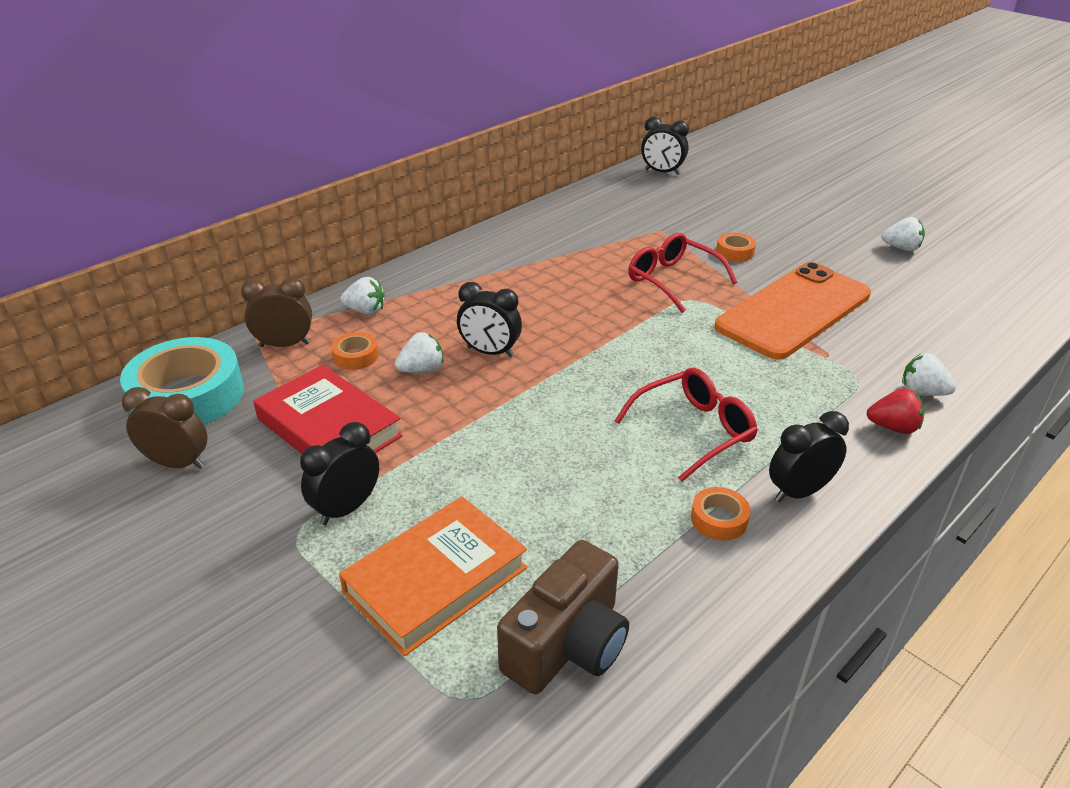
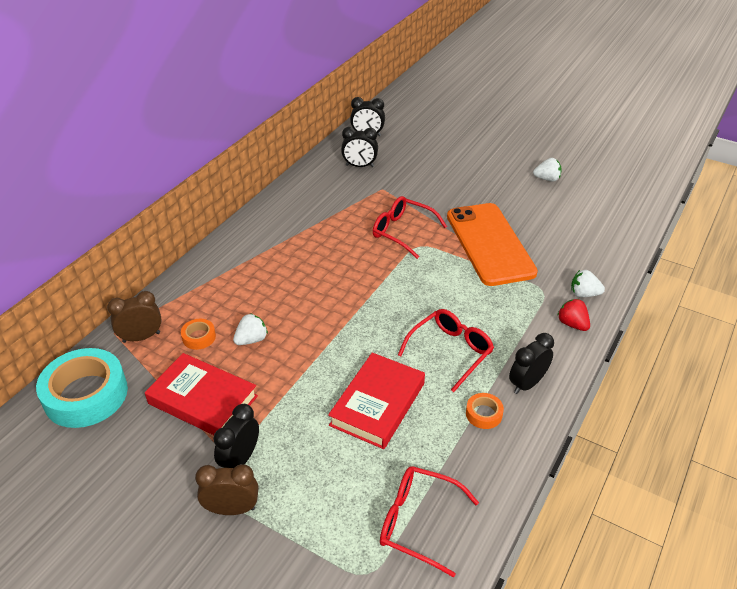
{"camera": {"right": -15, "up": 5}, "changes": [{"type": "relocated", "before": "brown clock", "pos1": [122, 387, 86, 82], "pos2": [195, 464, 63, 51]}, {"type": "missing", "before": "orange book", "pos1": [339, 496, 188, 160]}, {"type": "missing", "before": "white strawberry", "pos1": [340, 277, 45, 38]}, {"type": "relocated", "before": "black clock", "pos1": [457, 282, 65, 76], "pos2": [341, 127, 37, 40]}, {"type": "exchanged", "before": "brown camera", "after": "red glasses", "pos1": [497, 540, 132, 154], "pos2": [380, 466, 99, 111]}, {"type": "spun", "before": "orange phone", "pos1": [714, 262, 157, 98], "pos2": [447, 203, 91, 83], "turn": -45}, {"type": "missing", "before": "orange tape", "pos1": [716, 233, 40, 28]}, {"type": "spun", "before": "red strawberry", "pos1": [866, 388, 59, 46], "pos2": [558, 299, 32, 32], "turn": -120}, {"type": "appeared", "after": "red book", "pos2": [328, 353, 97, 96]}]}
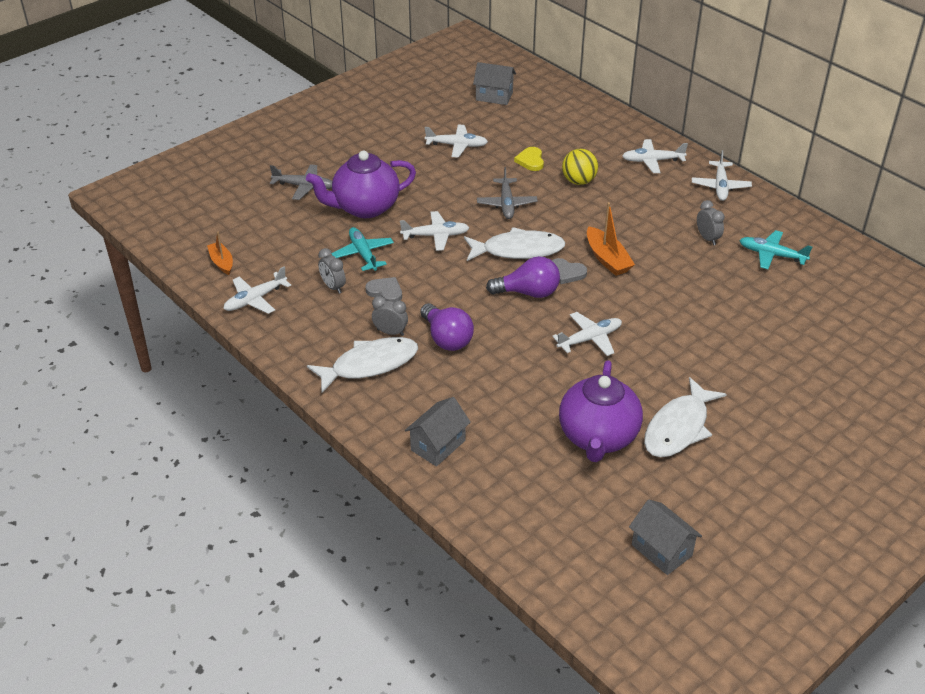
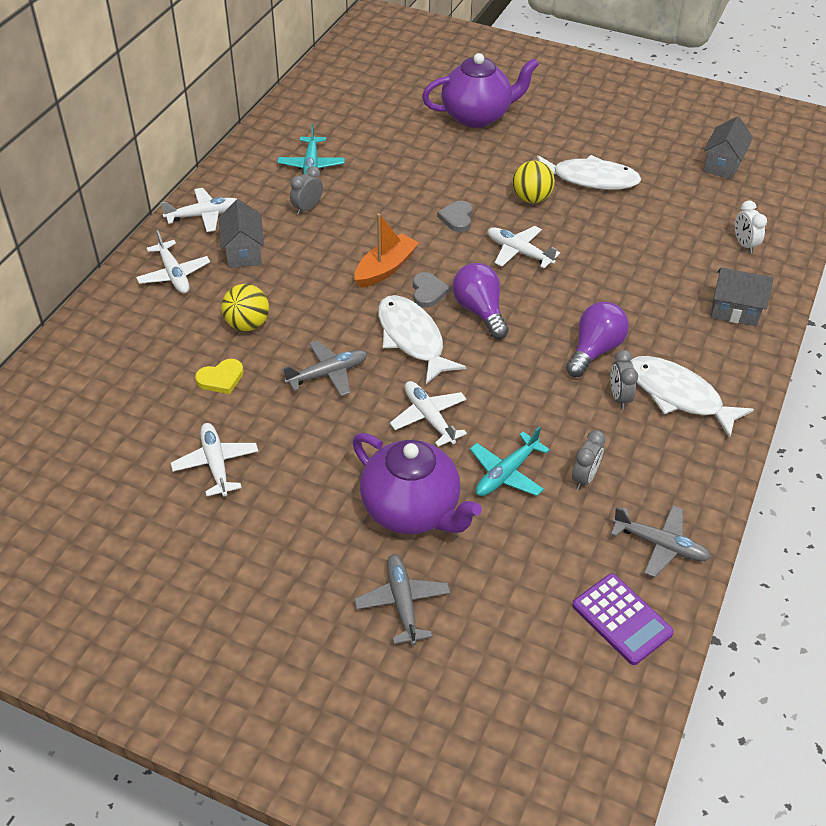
{"camera": {"right": -115, "up": 5}, "changes": [{"type": "exchanged", "before": "orange boat", "after": "purple calculator", "pos1": [207, 231, 26, 44], "pos2": [572, 574, 102, 91]}, {"type": "colour", "before": "white plane", "after": "grey plane", "pos1": [223, 266, 68, 48], "pos2": [611, 505, 100, 72]}, {"type": "relocated", "before": "grey heart", "pos1": [365, 277, 37, 25], "pos2": [437, 201, 36, 31]}, {"type": "relocated", "before": "grey house", "pos1": [473, 62, 43, 43], "pos2": [219, 199, 45, 69]}, {"type": "relocated", "before": "purple teapot", "pos1": [559, 360, 84, 102], "pos2": [422, 53, 117, 75]}, {"type": "appeared", "after": "yellow ball", "pos2": [513, 161, 42, 42]}, {"type": "appeared", "after": "white clock", "pos2": [735, 201, 32, 52]}]}
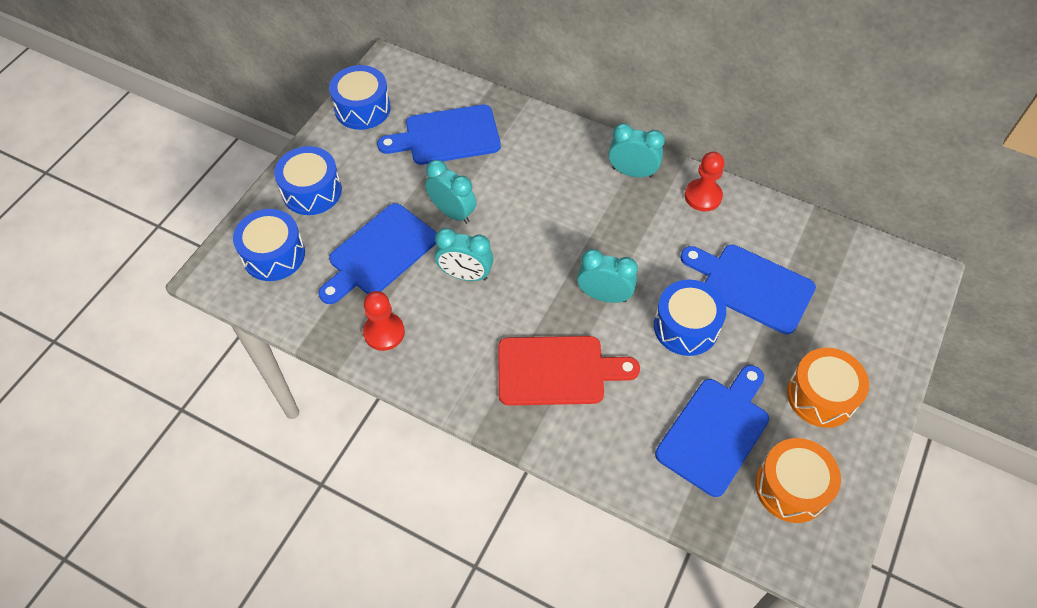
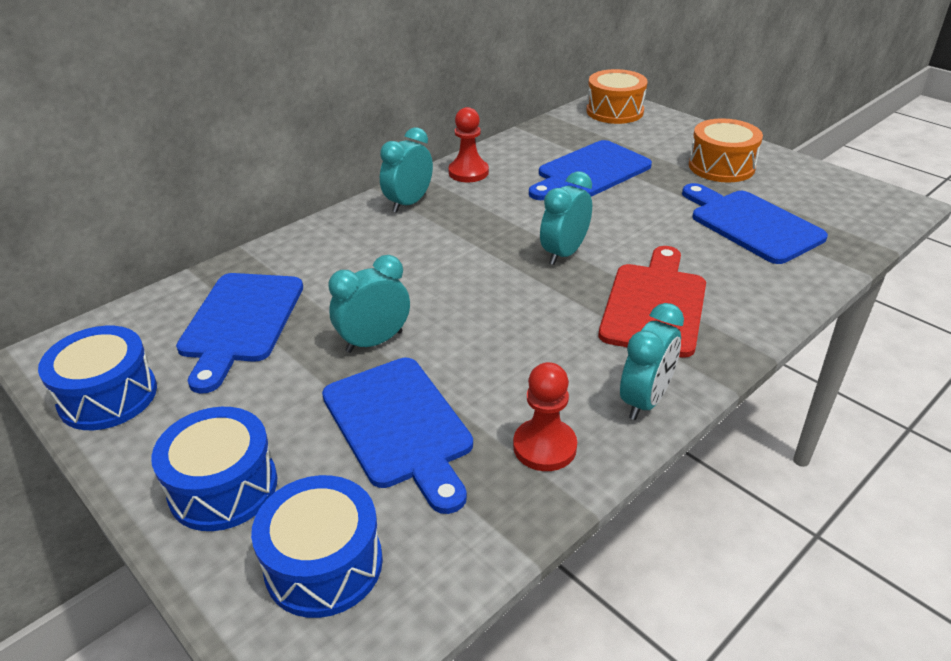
{"camera": {"right": -70, "up": -20}, "changes": [{"type": "relocated", "before": "turquoise clock", "pos1": [435, 228, 59, 53], "pos2": [620, 303, 64, 117]}, {"type": "missing", "before": "blue drum", "pos1": [654, 280, 72, 76]}, {"type": "relocated", "before": "orange drum", "pos1": [755, 438, 86, 85], "pos2": [587, 69, 61, 55]}]}
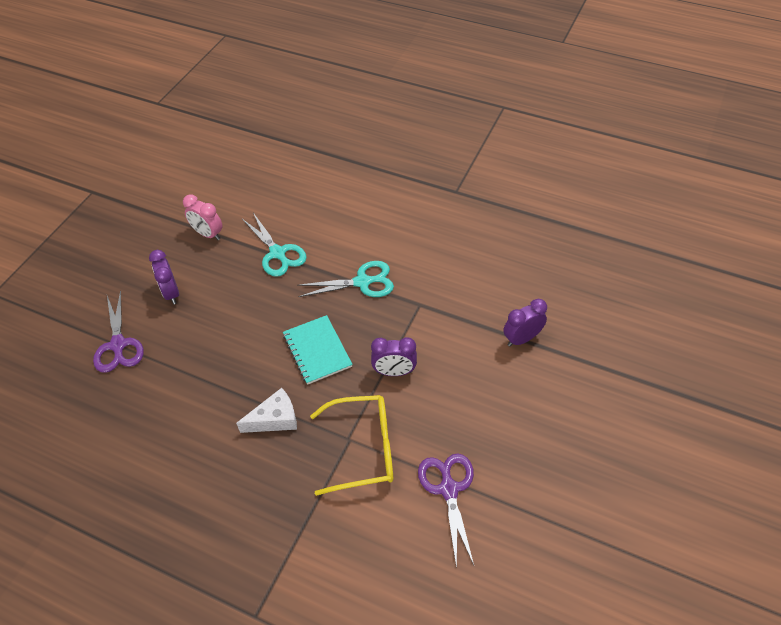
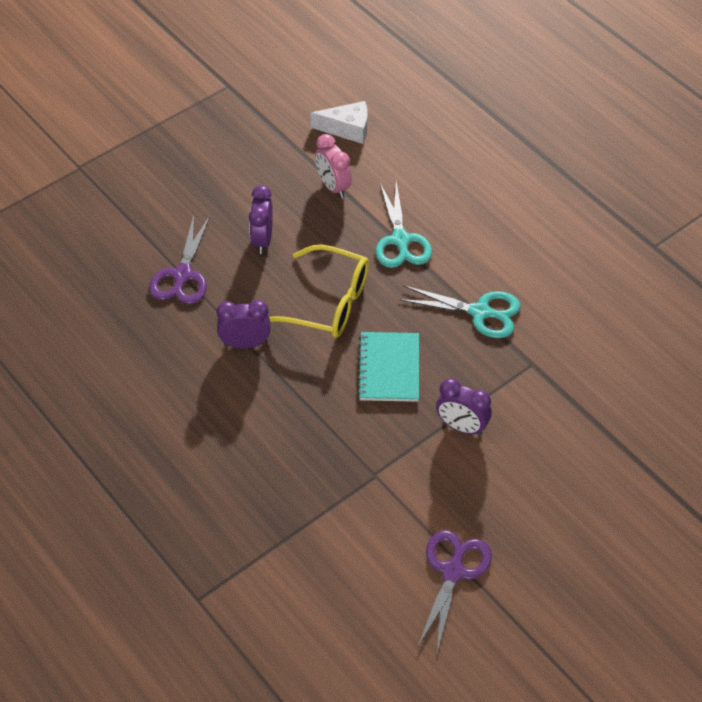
{"camera": {"right": 25, "up": 0}, "changes": [{"type": "relocated", "before": "white cheese", "pos1": [236, 388, 61, 45], "pos2": [310, 101, 58, 43]}, {"type": "relocated", "before": "yellow glasses", "pos1": [310, 395, 83, 101], "pos2": [269, 244, 100, 94]}, {"type": "relocated", "before": "purple clock", "pos1": [503, 299, 44, 48], "pos2": [216, 300, 54, 48]}]}
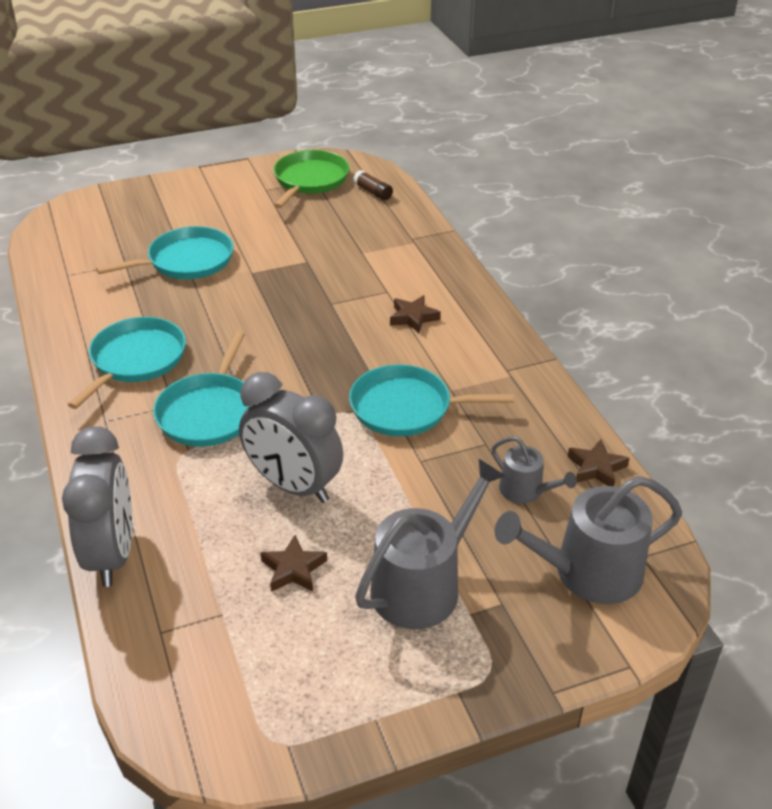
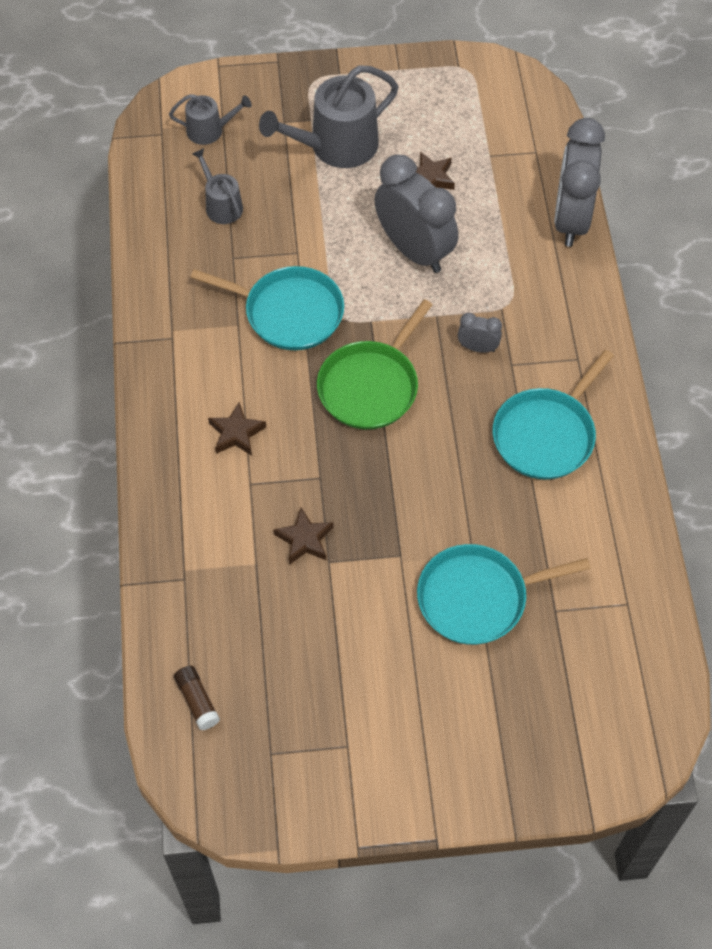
{"camera": {"right": -165, "up": 20}, "changes": [{"type": "exchanged", "before": "turquoise pan", "after": "grey clock", "pos1": [153, 331, 97, 116], "pos2": [458, 313, 44, 40]}, {"type": "relocated", "before": "green pan", "pos1": [274, 150, 75, 58], "pos2": [317, 299, 116, 130]}, {"type": "size", "before": "grey watering can", "pos1": [495, 476, 187, 128], "pos2": [169, 94, 83, 51], "scale": 0.54}, {"type": "relocated", "before": "brown star", "pos1": [568, 439, 62, 47], "pos2": [273, 507, 60, 58]}]}
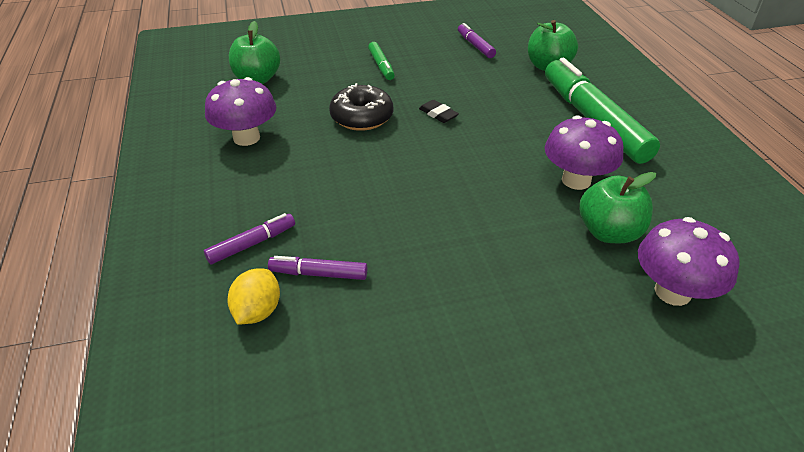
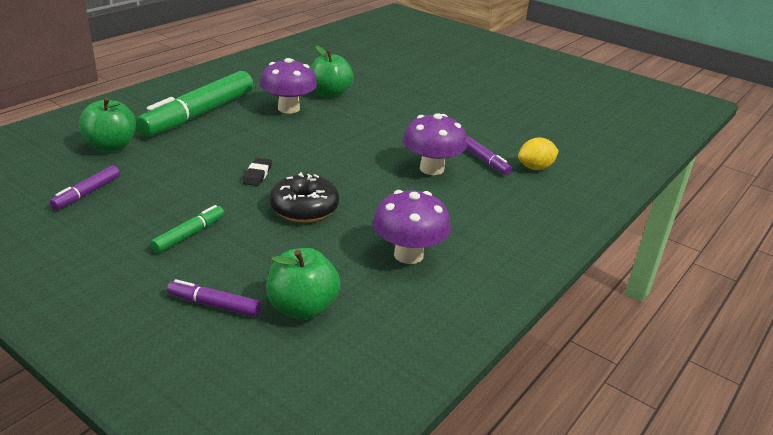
{"camera": {"right": -130, "up": -10}, "changes": [{"type": "relocated", "before": "purple marker", "pos1": [204, 213, 91, 51], "pos2": [167, 279, 94, 38]}, {"type": "relocated", "before": "purple mushroom", "pos1": [638, 217, 101, 89], "pos2": [403, 113, 64, 62]}]}
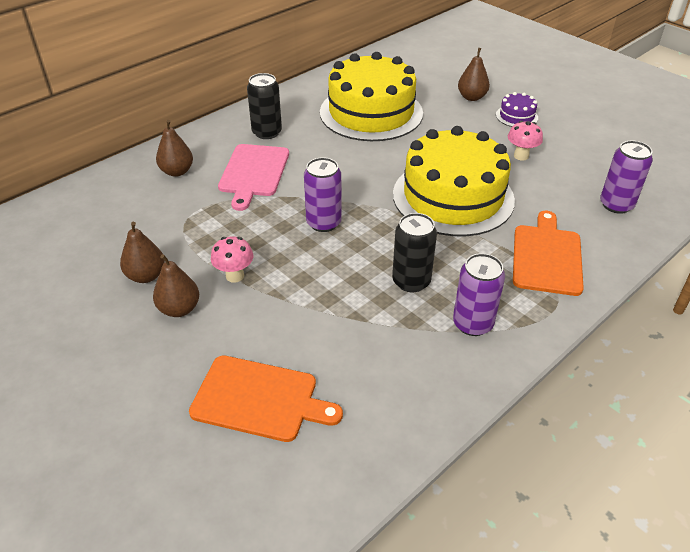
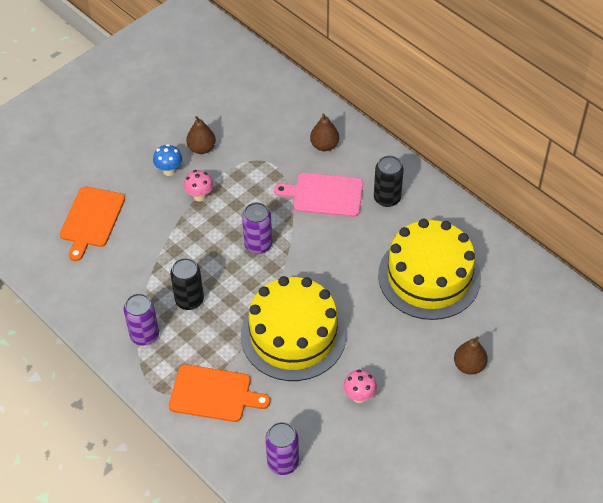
{"camera": {"right": 90, "up": 10}, "changes": [{"type": "exchanged", "before": "brown pear", "after": "blue mushroom", "pos1": [153, 254, 46, 63], "pos2": [153, 144, 29, 32]}, {"type": "missing", "before": "purple cake", "pos1": [496, 92, 42, 35]}]}
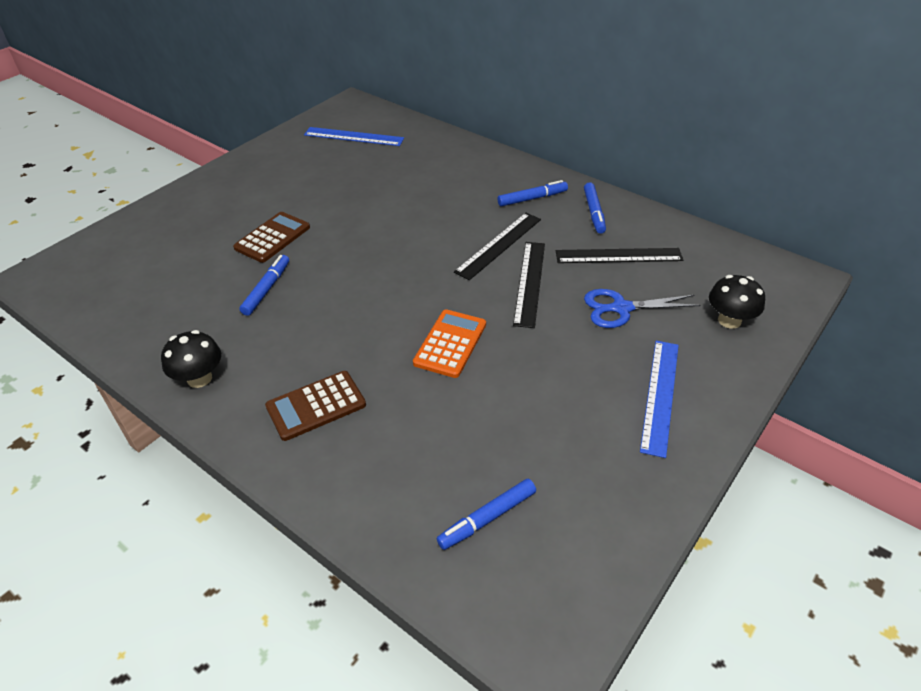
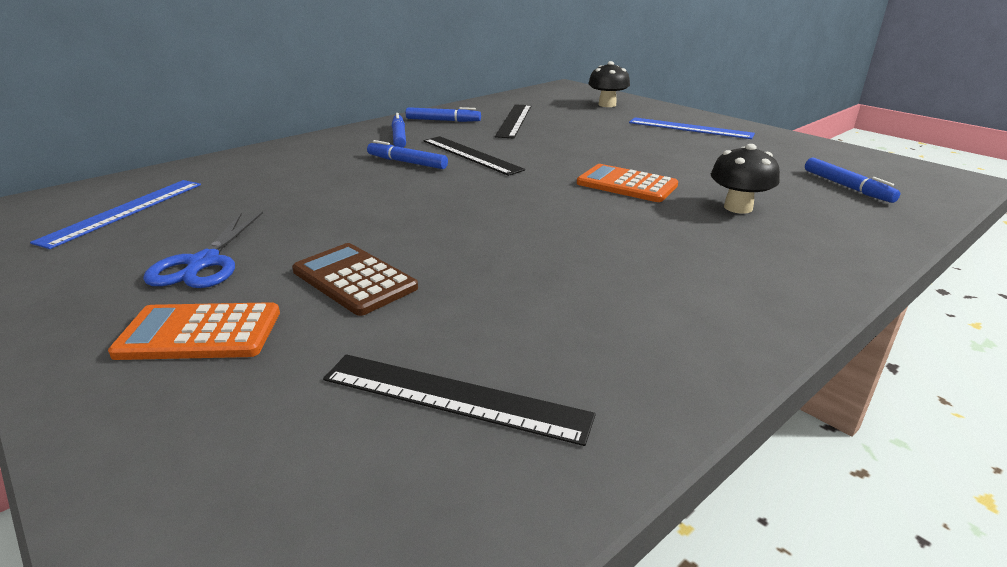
{"camera": {"right": -80, "up": -15}, "changes": [{"type": "relocated", "before": "black mushroom", "pos1": [161, 330, 60, 58], "pos2": [711, 144, 69, 70]}, {"type": "relocated", "before": "blue marker", "pos1": [239, 255, 50, 61], "pos2": [367, 140, 81, 29]}, {"type": "missing", "before": "brown calculator", "pos1": [265, 371, 101, 70]}, {"type": "relocated", "before": "black ruler", "pos1": [513, 242, 32, 86], "pos2": [323, 354, 273, 92]}, {"type": "relocated", "before": "blue scissors", "pos1": [584, 289, 117, 39], "pos2": [143, 212, 120, 76]}, {"type": "appeared", "after": "orange calculator", "pos2": [108, 302, 172, 58]}]}
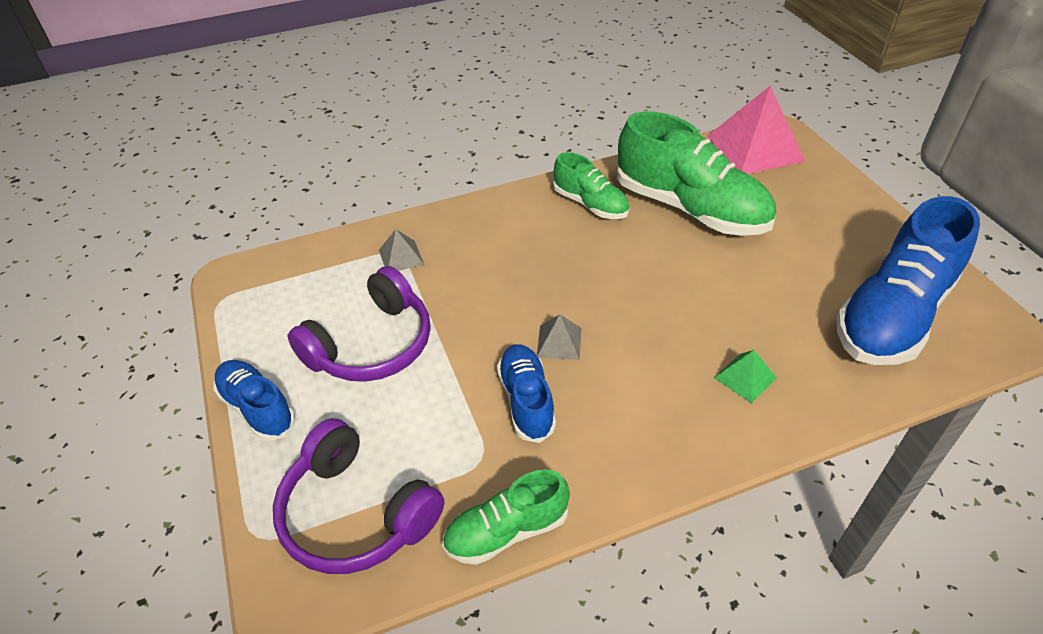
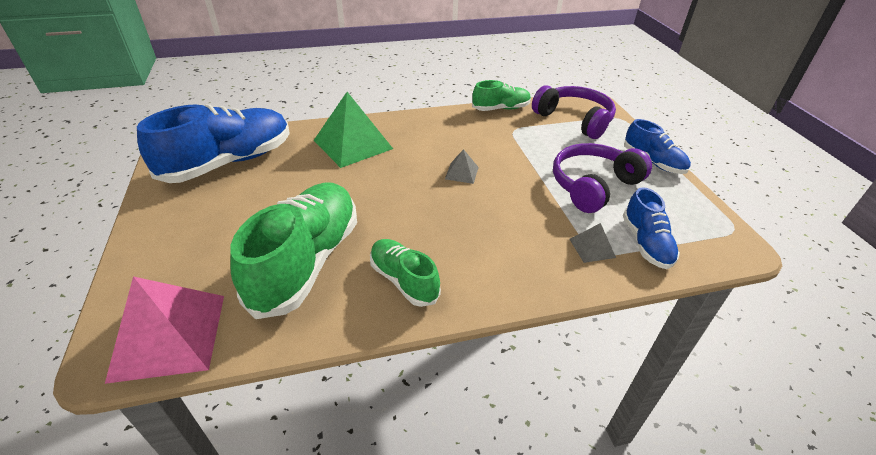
{"camera": {"right": -175, "up": -5}, "changes": [{"type": "relocated", "before": "blue shoe", "pos1": [497, 344, 59, 99], "pos2": [623, 187, 57, 82]}, {"type": "spun", "before": "green shoe", "pos1": [617, 111, 159, 125], "pos2": [230, 183, 127, 136], "turn": 60}, {"type": "size", "before": "green pyramid", "pos1": [714, 350, 63, 53], "pos2": [314, 92, 79, 76], "scale": 2.16}]}
